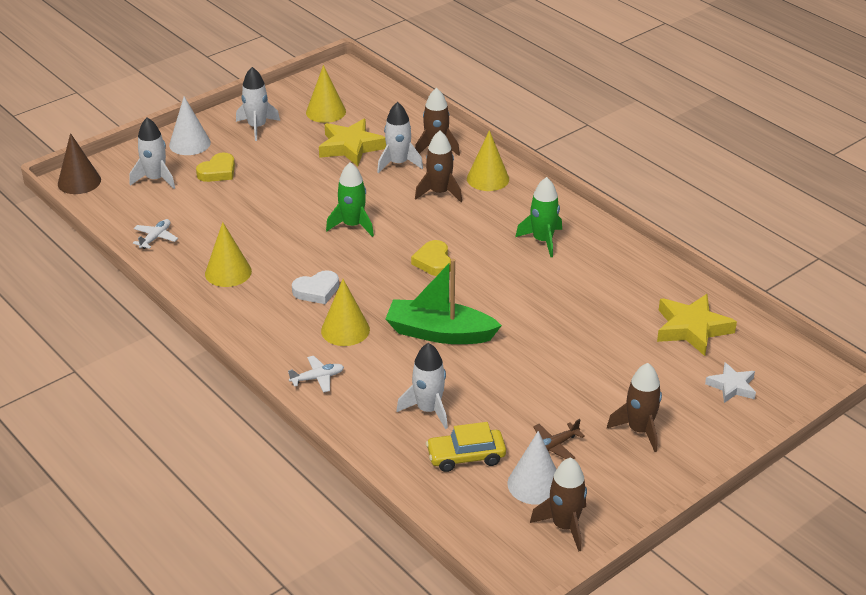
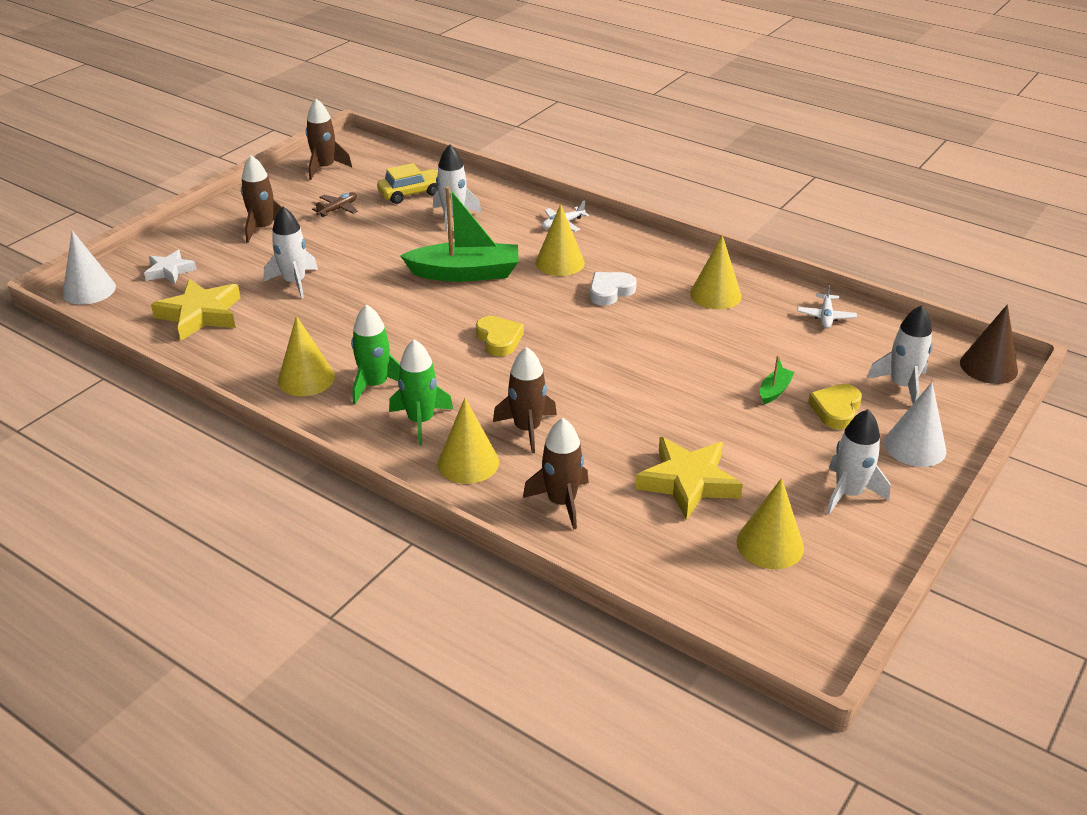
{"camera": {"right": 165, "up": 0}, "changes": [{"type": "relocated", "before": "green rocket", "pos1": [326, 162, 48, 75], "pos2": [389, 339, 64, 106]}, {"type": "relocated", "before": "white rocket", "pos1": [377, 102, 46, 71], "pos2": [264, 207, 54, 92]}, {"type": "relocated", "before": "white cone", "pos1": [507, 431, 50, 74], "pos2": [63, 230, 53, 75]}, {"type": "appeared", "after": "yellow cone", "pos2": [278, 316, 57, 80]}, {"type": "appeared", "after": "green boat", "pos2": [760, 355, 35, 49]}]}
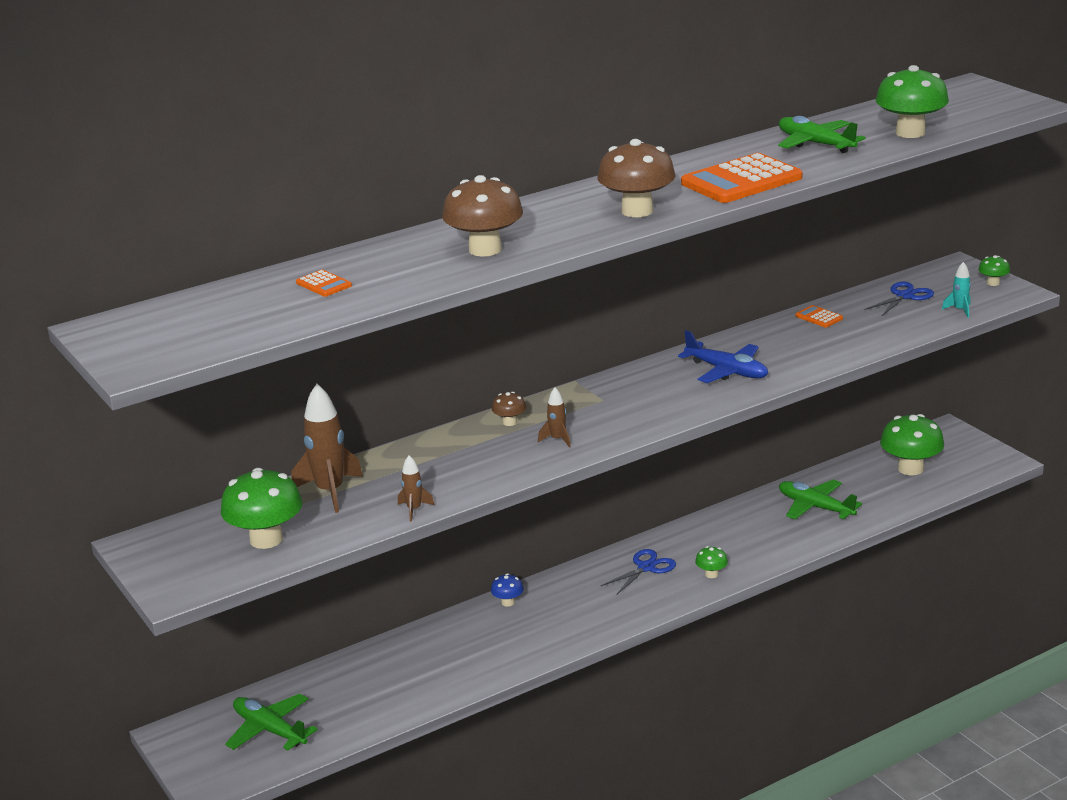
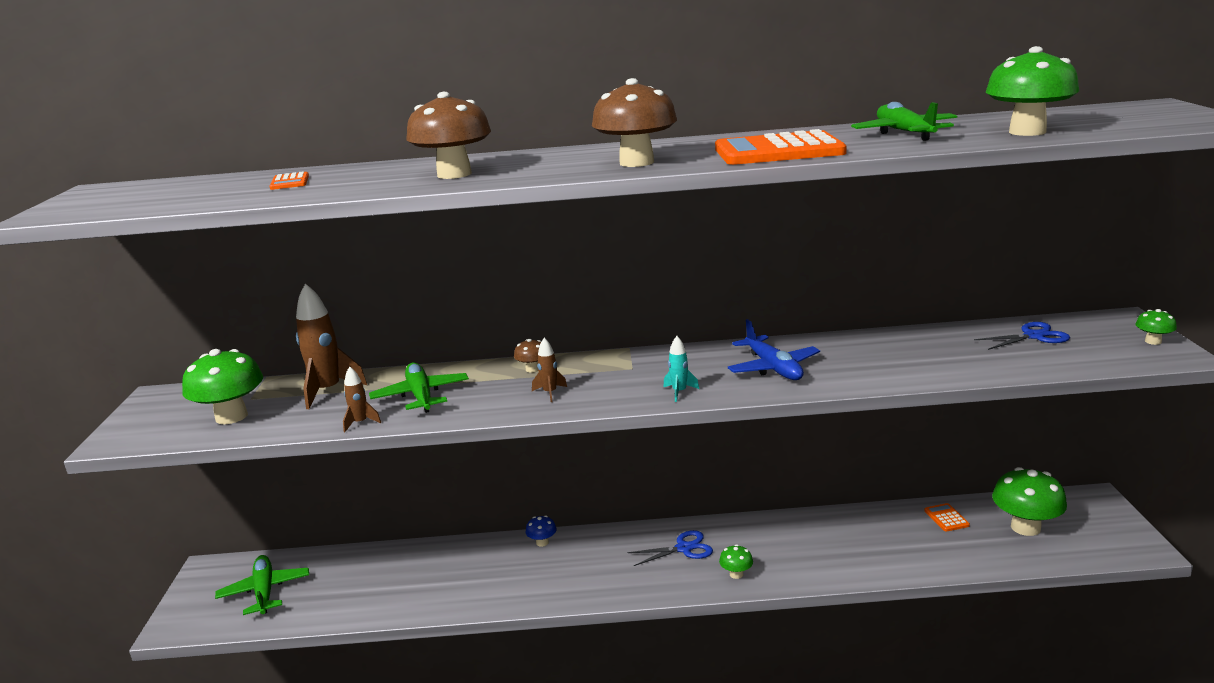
{"camera": {"right": 30, "up": -5}, "changes": [{"type": "relocated", "before": "green plane", "pos1": [779, 480, 83, 39], "pos2": [369, 363, 100, 50]}, {"type": "relocated", "before": "orange calculator", "pos1": [796, 305, 47, 22], "pos2": [924, 503, 46, 29]}, {"type": "relocated", "before": "turquoise rocket", "pos1": [942, 262, 29, 56], "pos2": [663, 336, 36, 66]}]}
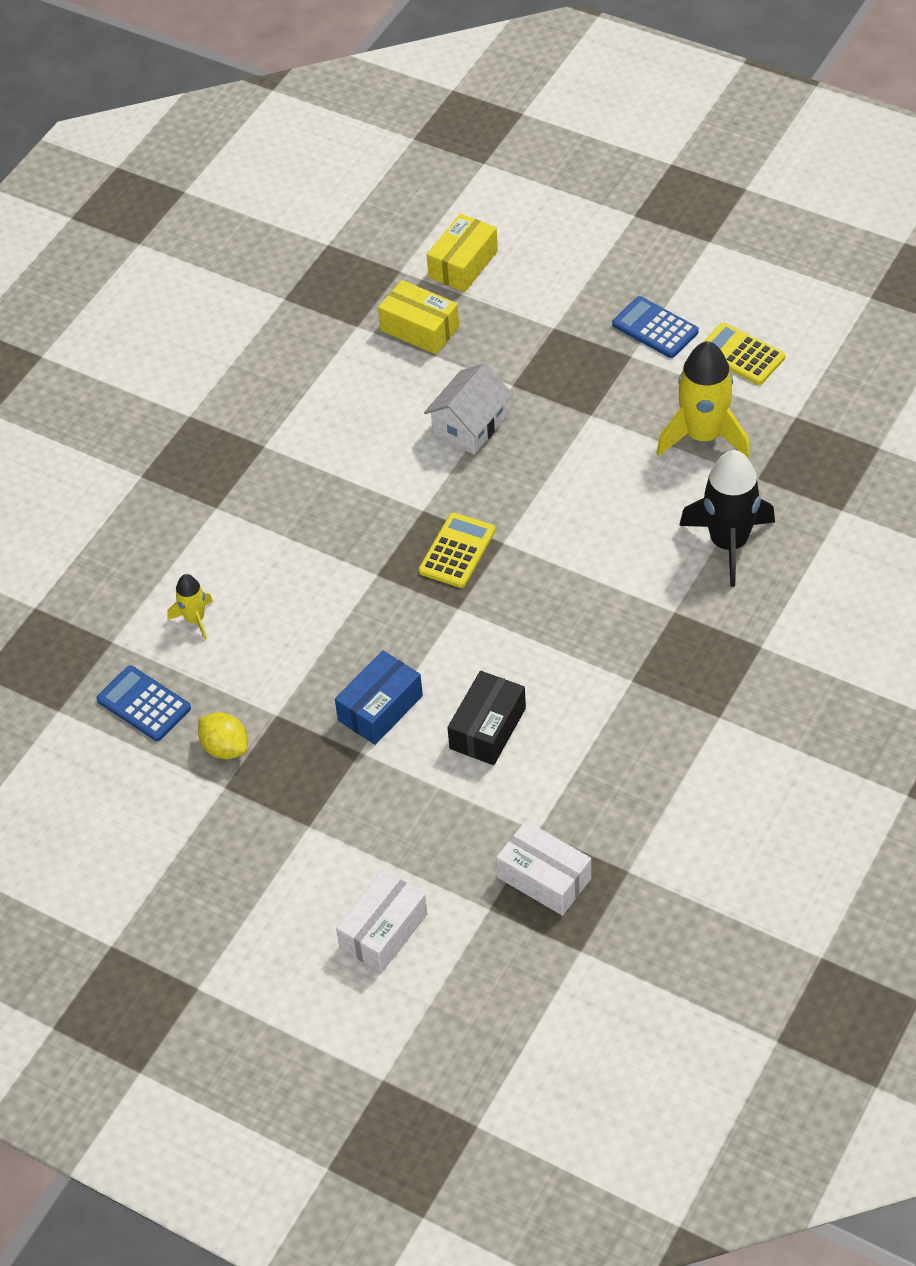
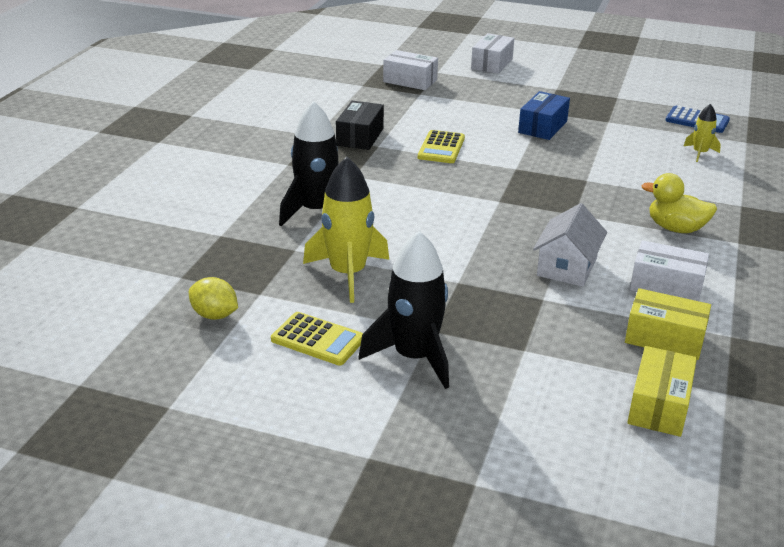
{"camera": {"right": 165, "up": -20}, "changes": [{"type": "relocated", "before": "yellow lemon", "pos1": [198, 712, 50, 47], "pos2": [189, 277, 49, 43]}, {"type": "relocated", "before": "yellow calculator", "pos1": [419, 513, 76, 75], "pos2": [418, 130, 47, 33]}, {"type": "relocated", "before": "black box", "pos1": [447, 671, 79, 94], "pos2": [336, 101, 48, 49]}, {"type": "exchanged", "before": "blue calculator", "after": "black rocket", "pos1": [612, 296, 87, 62], "pos2": [359, 231, 90, 158]}, {"type": "appeared", "after": "white box", "pos2": [630, 240, 79, 61]}, {"type": "appeared", "after": "yellow duck", "pos2": [641, 173, 76, 60]}]}
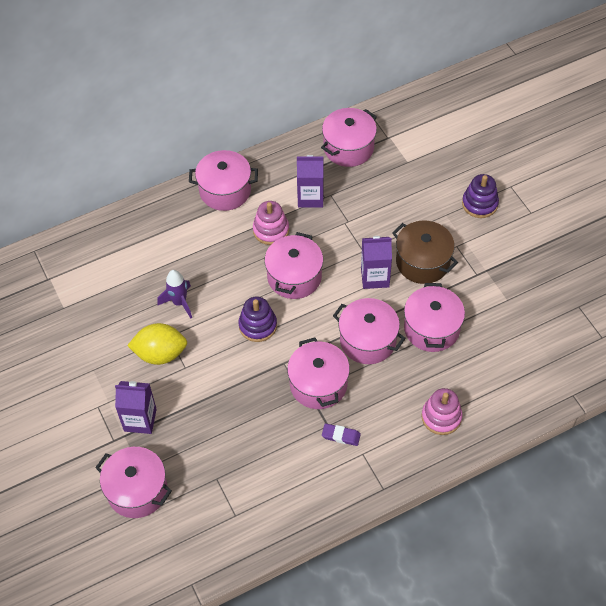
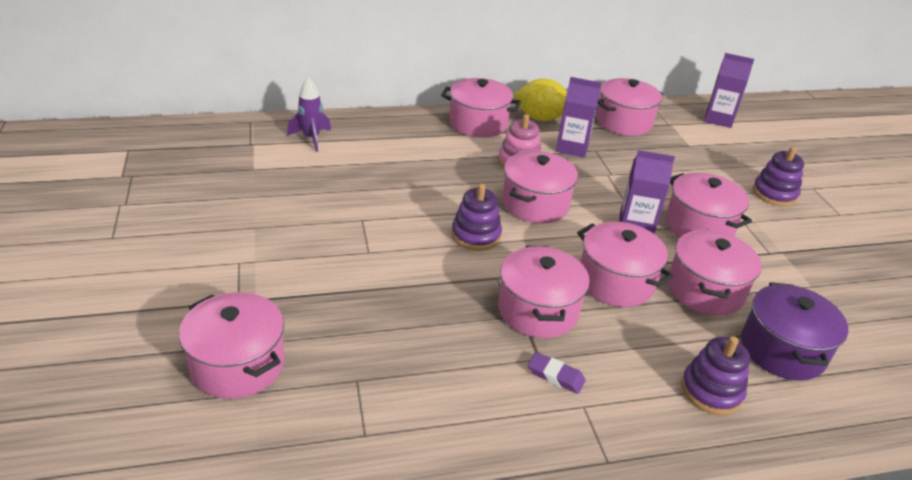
{"camera": {"right": 10, "up": -20}, "changes": [{"type": "relocated", "before": "purple carton", "pos1": [115, 381, 42, 53], "pos2": [704, 53, 50, 75]}, {"type": "relocated", "before": "yellow lemon", "pos1": [127, 323, 60, 42], "pos2": [513, 79, 54, 42]}, {"type": "relocated", "before": "purple rocket", "pos1": [157, 270, 35, 49], "pos2": [287, 77, 44, 75]}, {"type": "colour", "before": "brown pot", "after": "pink pot", "pos1": [392, 220, 66, 64], "pos2": [665, 172, 87, 65]}, {"type": "colour", "before": "pink stacking toy", "after": "purple stacking toy", "pos1": [421, 388, 42, 47], "pos2": [681, 336, 69, 79]}, {"type": "appeared", "after": "purple pot", "pos2": [741, 282, 107, 98]}]}
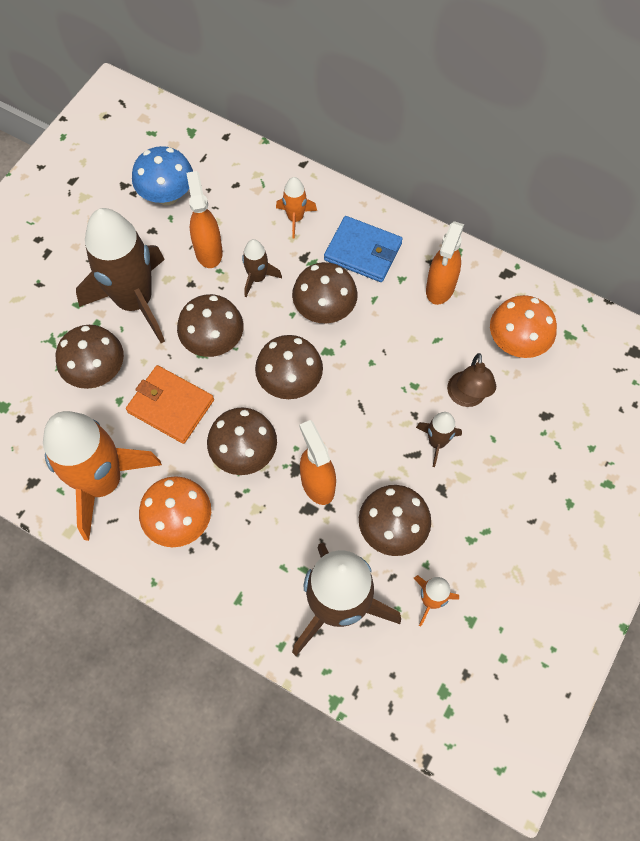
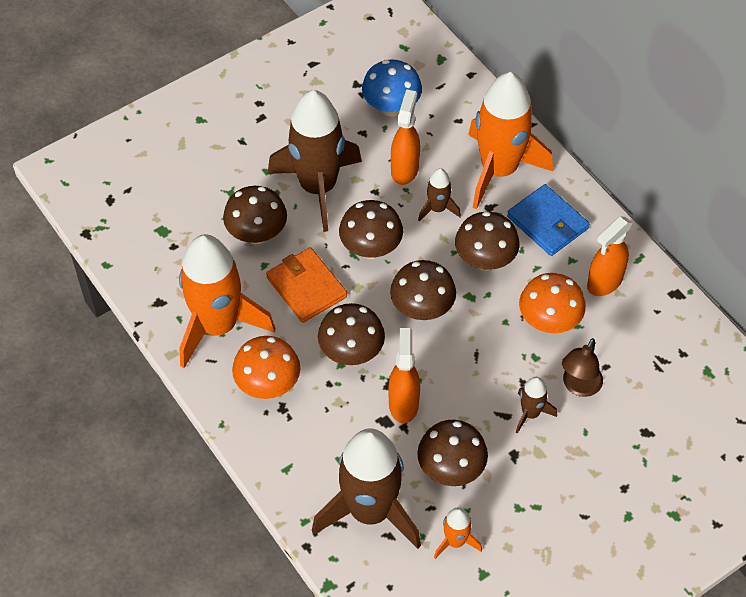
{"camera": {"right": 25, "up": -10}, "changes": [{"type": "size", "before": "orange rocket", "pos1": [276, 177, 41, 62], "pos2": [468, 72, 85, 137], "scale": 2.26}, {"type": "relocated", "before": "orange mushroom", "pos1": [490, 295, 67, 63], "pos2": [519, 273, 67, 60]}]}
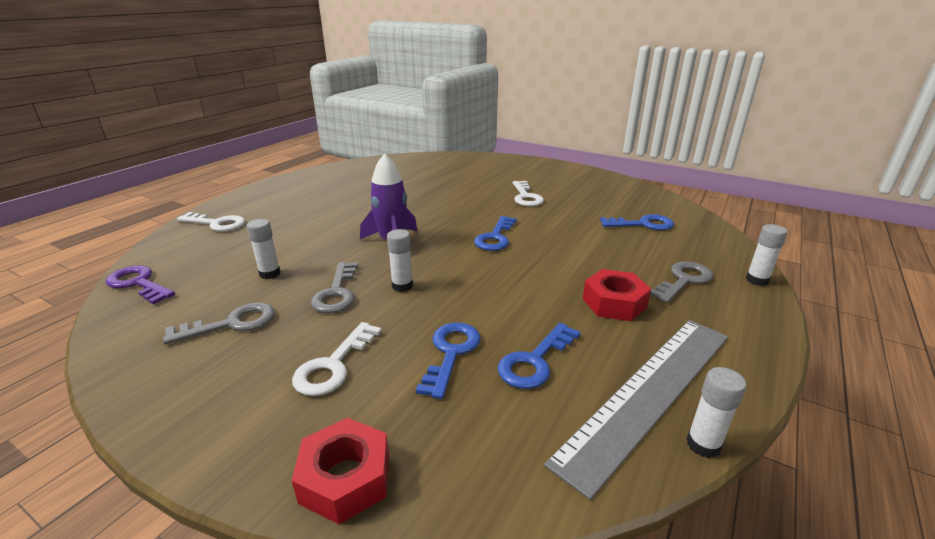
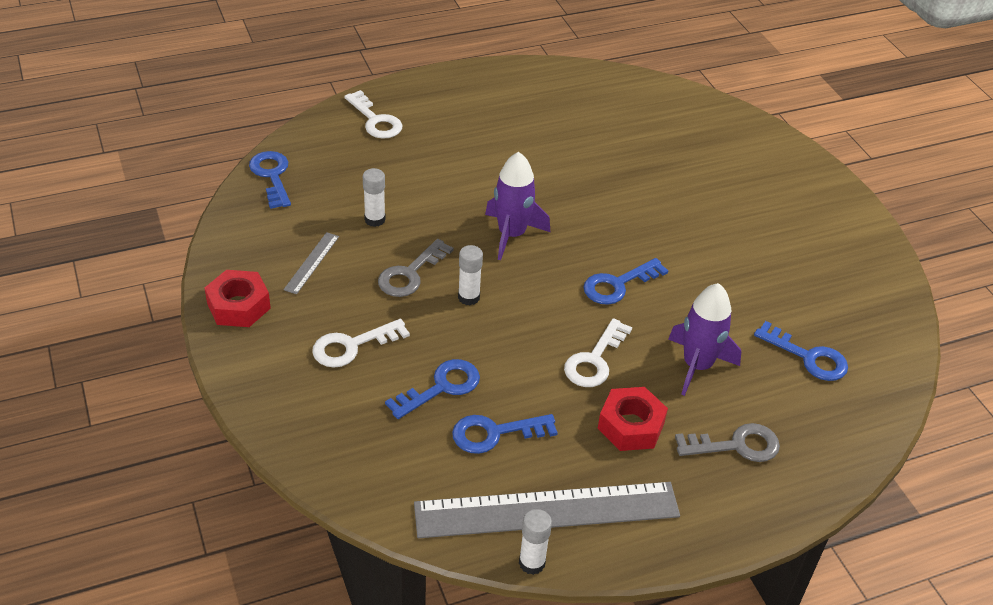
{"camera": {"right": 35, "up": 15}, "changes": [{"type": "colour", "before": "purple key", "after": "blue key", "pos1": [106, 266, 69, 38], "pos2": [249, 151, 42, 58]}, {"type": "exchanged", "before": "grey key", "after": "grey ruler", "pos1": [163, 302, 112, 43], "pos2": [283, 232, 56, 62]}, {"type": "relocated", "before": "red nut", "pos1": [292, 418, 97, 106], "pos2": [205, 270, 66, 57]}, {"type": "relocated", "before": "white key", "pos1": [513, 181, 31, 25], "pos2": [564, 318, 68, 69]}, {"type": "missing", "before": "white glue stick", "pos1": [746, 224, 42, 62]}, {"type": "appeared", "after": "purple rocket", "pos2": [668, 283, 73, 113]}]}
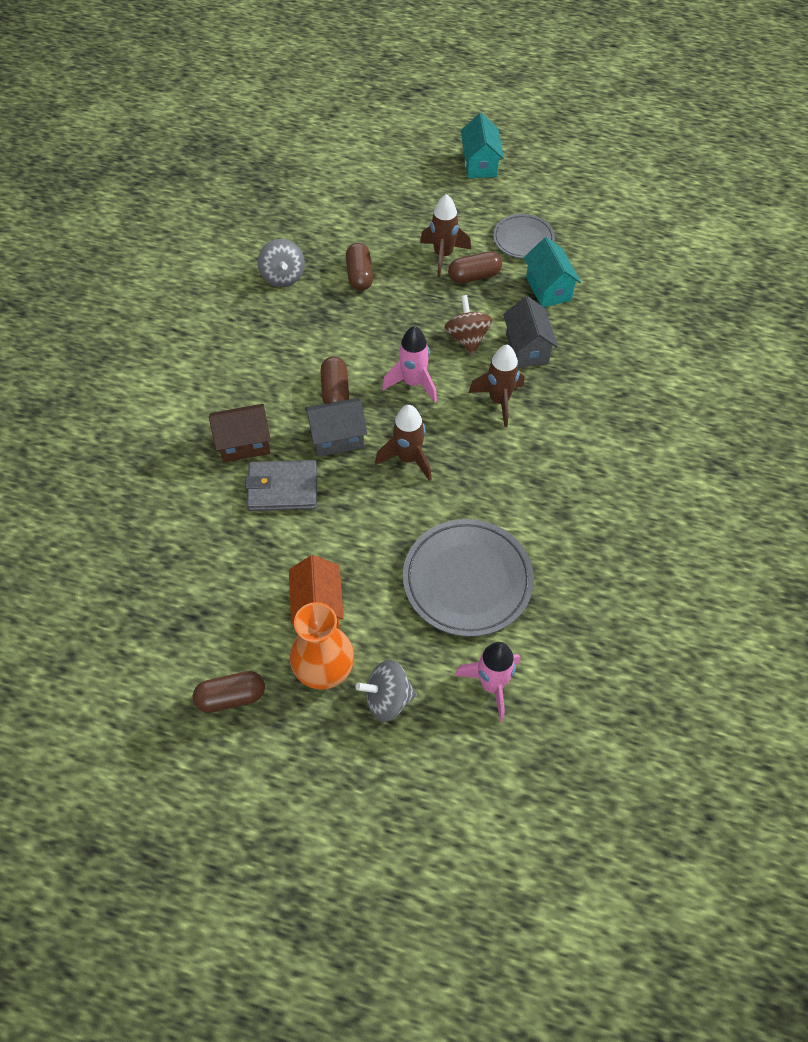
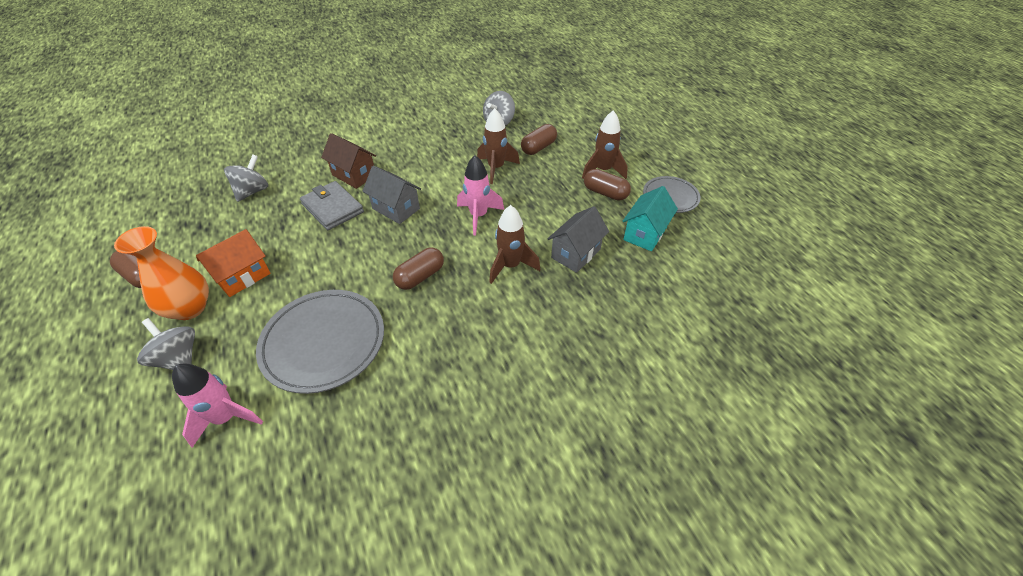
{"camera": {"right": 50, "up": -10}, "changes": [{"type": "relocated", "before": "brown capsule", "pos1": [320, 356, 29, 48], "pos2": [393, 247, 51, 43]}, {"type": "relocated", "before": "brown rocket", "pos1": [375, 405, 57, 76], "pos2": [477, 108, 43, 76]}, {"type": "missing", "before": "brown spinning top", "pos1": [444, 295, 49, 59]}, {"type": "missing", "before": "turquoise house", "pos1": [461, 113, 43, 65]}, {"type": "appeared", "after": "grey spinning top", "pos2": [224, 154, 44, 48]}]}
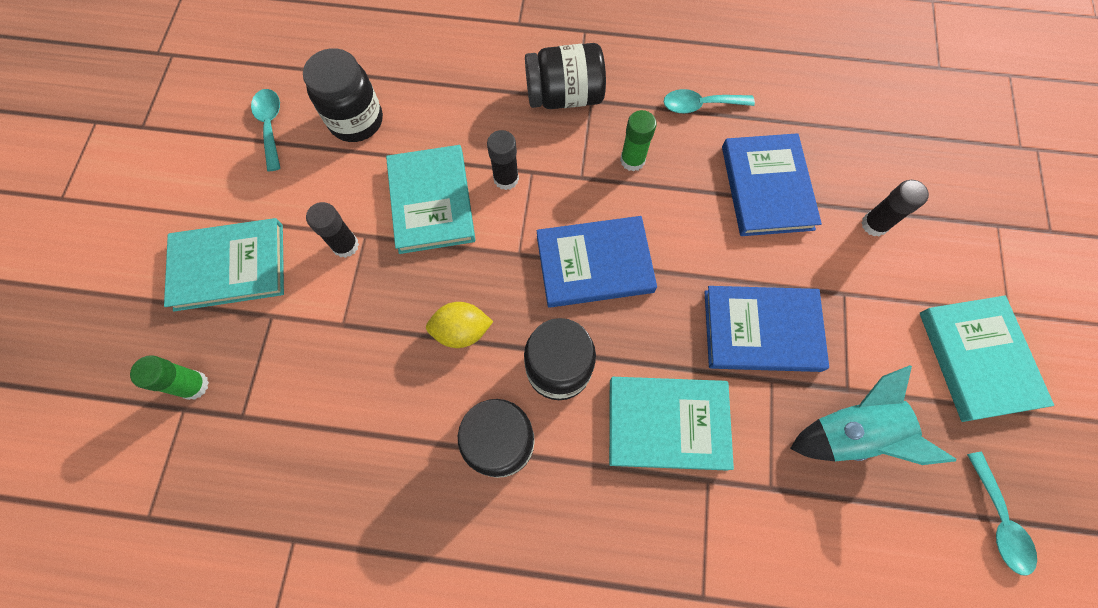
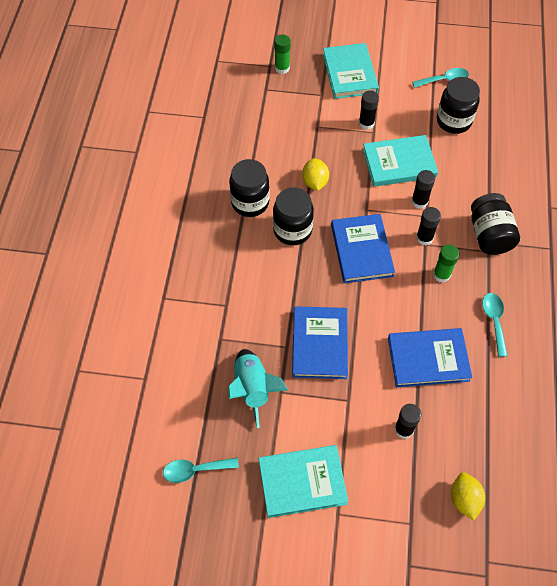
{"camera": {"right": 90, "up": -10}, "changes": [{"type": "missing", "before": "turquoise book", "pos1": [609, 377, 125, 94]}, {"type": "appeared", "after": "black glue stick", "pos2": [416, 207, 25, 38]}, {"type": "appeared", "after": "yellow lemon", "pos2": [451, 472, 34, 48]}]}
